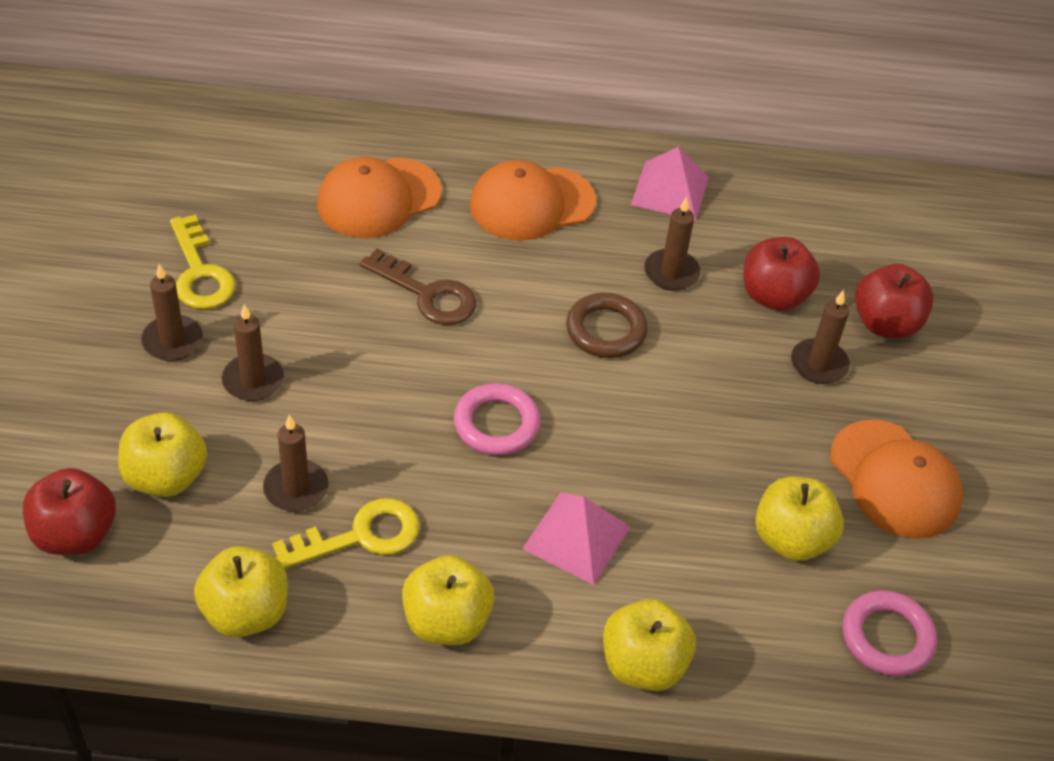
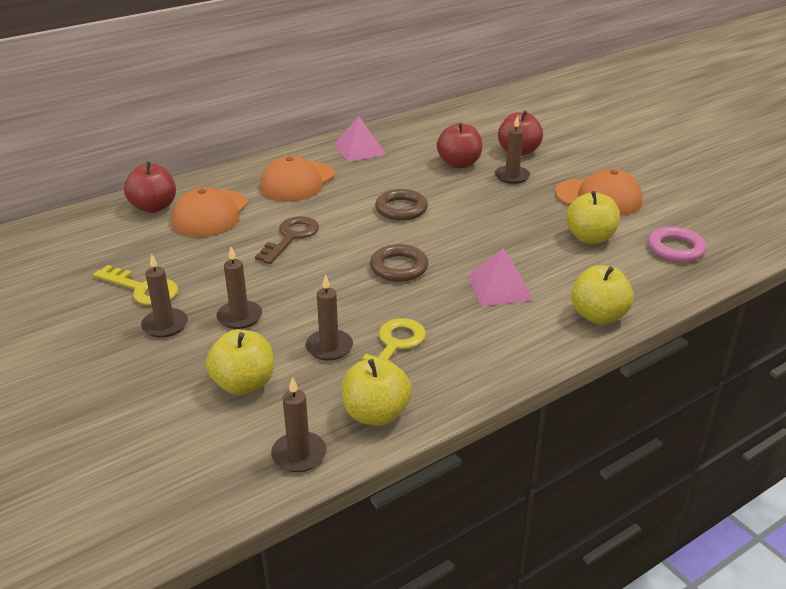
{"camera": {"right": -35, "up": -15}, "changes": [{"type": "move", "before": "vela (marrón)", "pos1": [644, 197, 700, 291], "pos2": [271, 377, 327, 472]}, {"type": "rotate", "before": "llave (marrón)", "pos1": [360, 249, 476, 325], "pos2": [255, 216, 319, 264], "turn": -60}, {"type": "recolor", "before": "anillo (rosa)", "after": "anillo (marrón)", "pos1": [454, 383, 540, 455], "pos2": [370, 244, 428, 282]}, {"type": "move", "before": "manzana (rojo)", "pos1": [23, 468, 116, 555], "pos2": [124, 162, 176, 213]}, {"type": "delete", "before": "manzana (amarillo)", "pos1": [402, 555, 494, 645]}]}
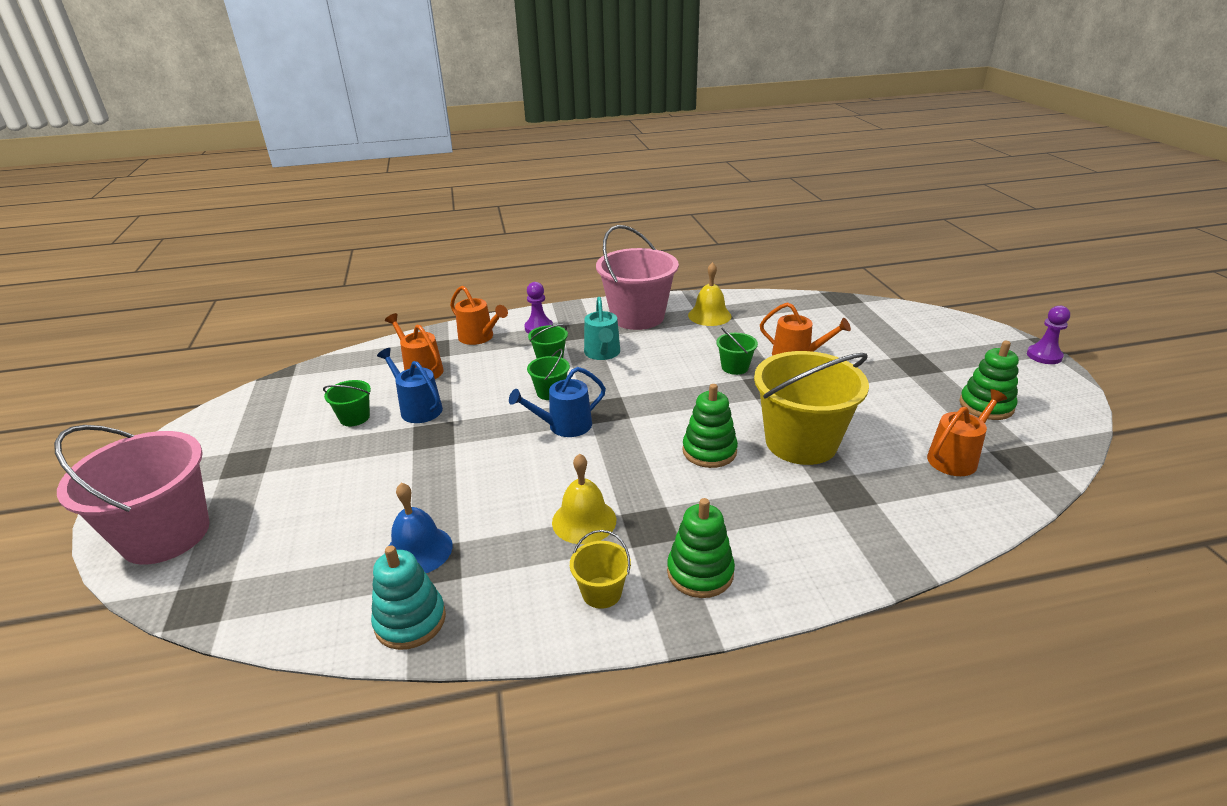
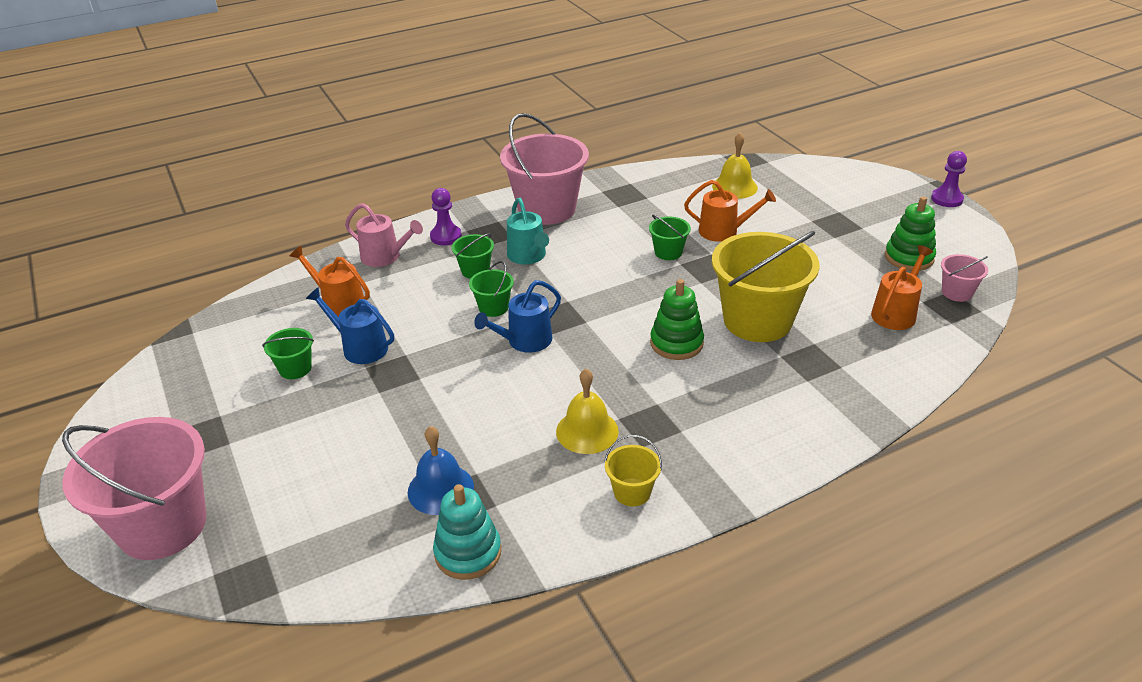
{"camera": {"right": -15, "up": 5}, "changes": [{"type": "move", "before": "campana (amarillo)", "pos1": [688, 262, 731, 326], "pos2": [712, 133, 758, 199]}, {"type": "recolor", "before": "regadera (naranja)", "after": "regadera (rosa)", "pos1": [450, 286, 508, 345], "pos2": [345, 203, 423, 267]}, {"type": "delete", "before": "juguete apilable (verde)", "pos1": [667, 498, 735, 598]}, {"type": "insert", "after": "balde (rosa)", "pos2": [941, 254, 988, 302]}]}
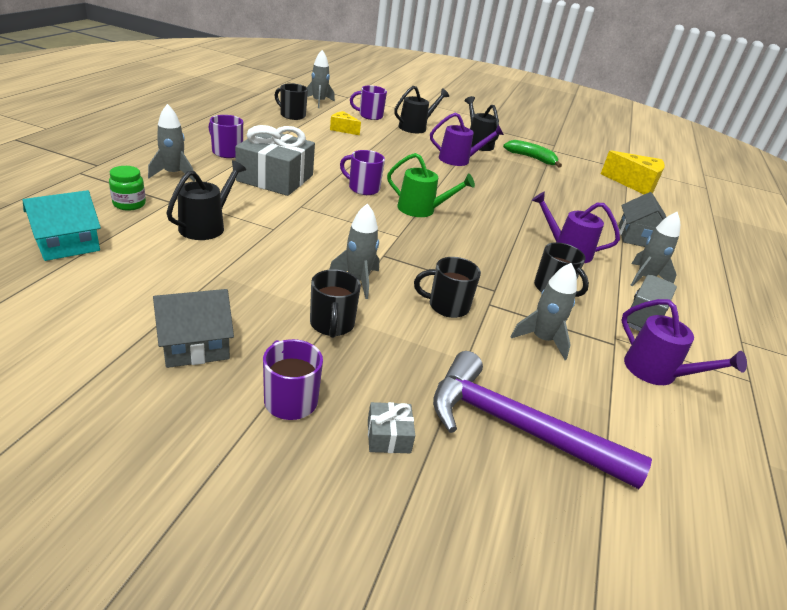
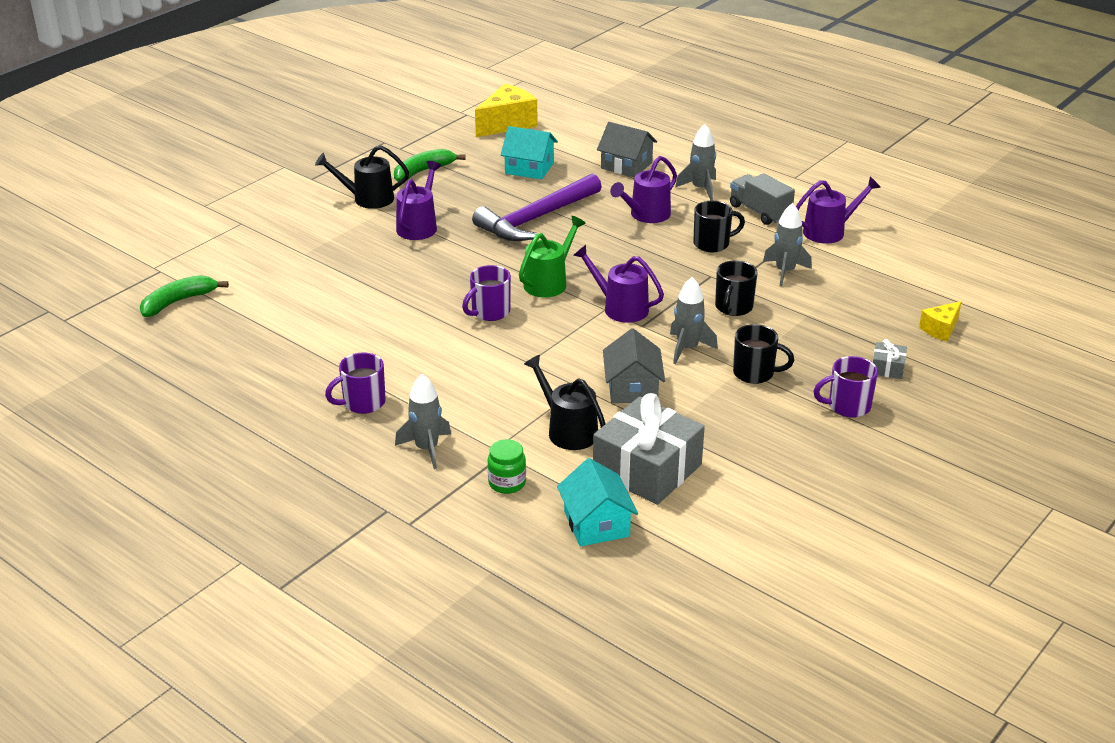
{"camera": {"right": -65, "up": 0}, "changes": [{"type": "replace", "before": "cohete (gris)", "after": "plátano (verde)", "pos1": [307, 50, 335, 108], "pos2": [140, 275, 229, 317]}, {"type": "delete", "before": "taza (negro)", "pos1": [275, 83, 308, 120]}, {"type": "delete", "before": "taza (morado)", "pos1": [350, 85, 387, 120]}, {"type": "delete", "before": "regadera (negro)", "pos1": [394, 86, 449, 133]}, {"type": "move", "before": "queso (amarillo)", "pos1": [330, 111, 361, 135], "pos2": [919, 301, 962, 342]}, {"type": "move", "before": "regalo (gris)", "pos1": [235, 125, 315, 196], "pos2": [593, 393, 705, 505]}, {"type": "move", "before": "casa (gris)", "pos1": [153, 289, 234, 368], "pos2": [603, 328, 665, 403]}, {"type": "move", "before": "martillo (morado)", "pos1": [433, 351, 652, 489], "pos2": [472, 173, 602, 241]}, {"type": "insert", "after": "casa (turquesa)", "pos2": [501, 126, 558, 180]}, {"type": "insert", "after": "regadera (morado)", "pos2": [573, 245, 664, 323]}]}
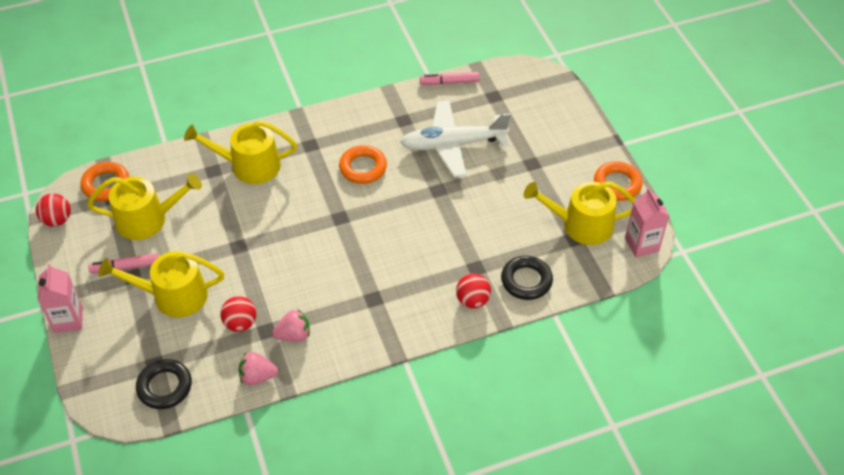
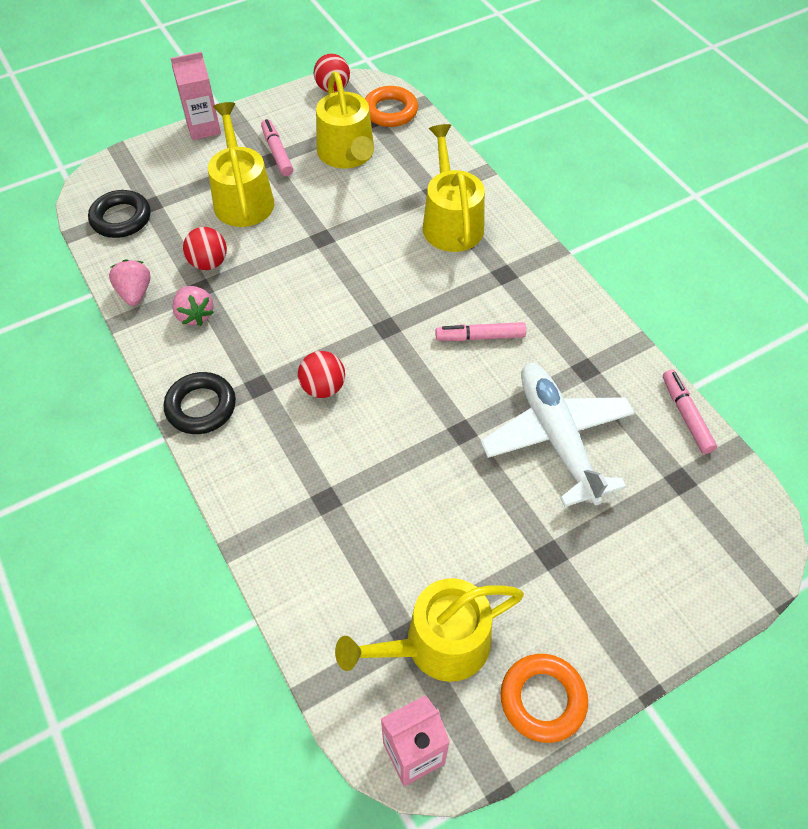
{"camera": {"right": 80, "up": 5}, "changes": [{"type": "replace", "before": "anillo (naranja)", "after": "rotulador (rosa)", "pos1": [339, 145, 387, 184], "pos2": [435, 322, 526, 341]}, {"type": "rotate", "before": "regadera (amarillo)", "pos1": [524, 181, 635, 245], "pos2": [335, 578, 524, 682], "turn": -105}, {"type": "move", "before": "anillo (negro)", "pos1": [501, 256, 553, 300], "pos2": [164, 372, 236, 434]}, {"type": "move", "before": "pelota (rojo)", "pos1": [456, 273, 491, 308], "pos2": [298, 351, 345, 398]}]}
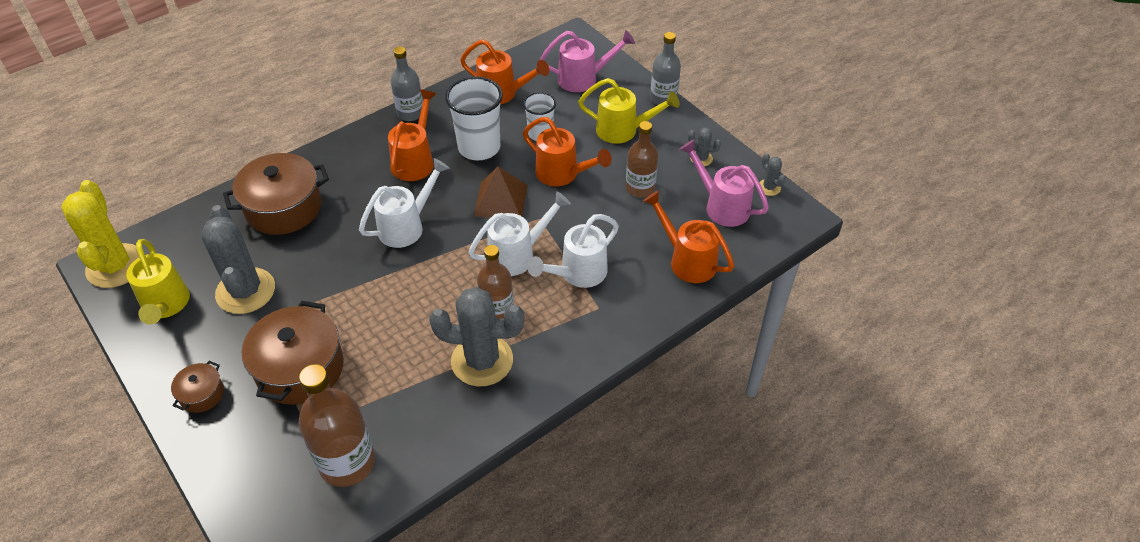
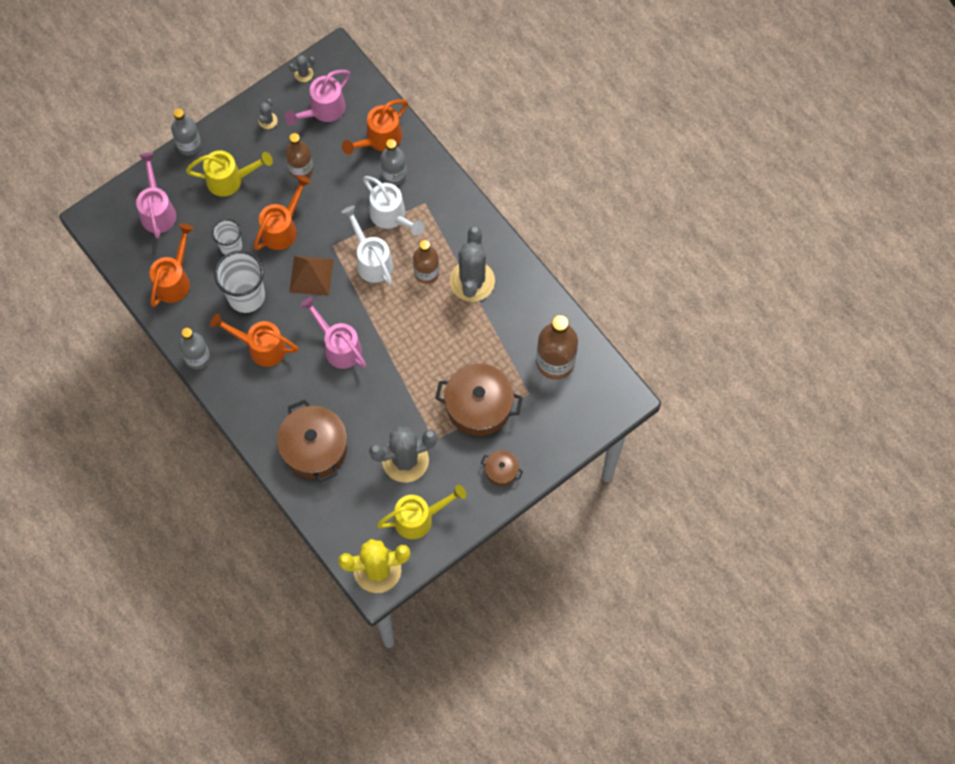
{"camera": {"right": -90, "up": 20}, "changes": [{"type": "rotate", "before": "regadera (amarillo)", "pos1": [578, 78, 680, 144], "pos2": [186, 150, 273, 197], "turn": 75}, {"type": "recolor", "before": "regadera (blanco)", "after": "regadera (rosa)", "pos1": [359, 158, 450, 248], "pos2": [300, 297, 366, 369]}, {"type": "insert", "after": "botella (gris)", "pos2": [380, 139, 407, 185]}]}
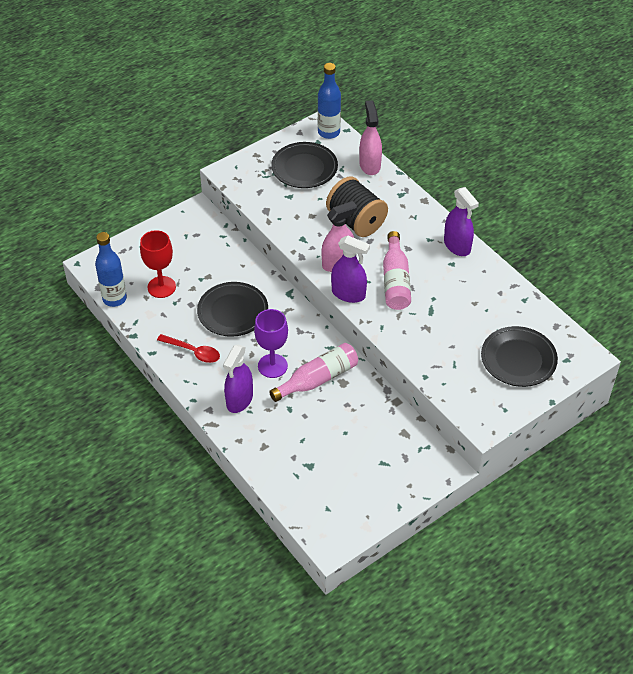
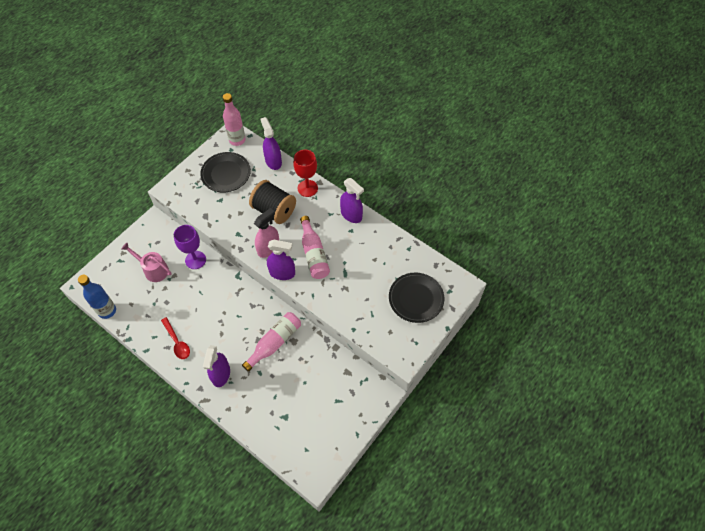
{"camera": {"right": -15, "up": 10}, "changes": [{"type": "recolor", "before": "botella (azul)", "after": "botella (rosa)", "pos1": [318, 63, 341, 139], "pos2": [223, 93, 246, 146]}, {"type": "recolor", "before": "pulverizador (rosa)", "after": "pulverizador (morado)", "pos1": [359, 100, 382, 175], "pos2": [261, 117, 282, 170]}, {"type": "move", "before": "copa (rojo)", "pos1": [140, 230, 176, 298], "pos2": [293, 150, 318, 197]}, {"type": "delete", "before": "plato (negro)", "pos1": [197, 282, 268, 337]}, {"type": "move", "before": "copa (morado)", "pos1": [254, 309, 288, 378], "pos2": [174, 225, 206, 269]}, {"type": "rotate", "before": "cuchara (rojo)", "pos1": [157, 334, 220, 363], "pos2": [161, 317, 190, 359], "turn": 45}, {"type": "insert", "after": "regadera (rosa)", "pos2": [121, 243, 171, 282]}]}
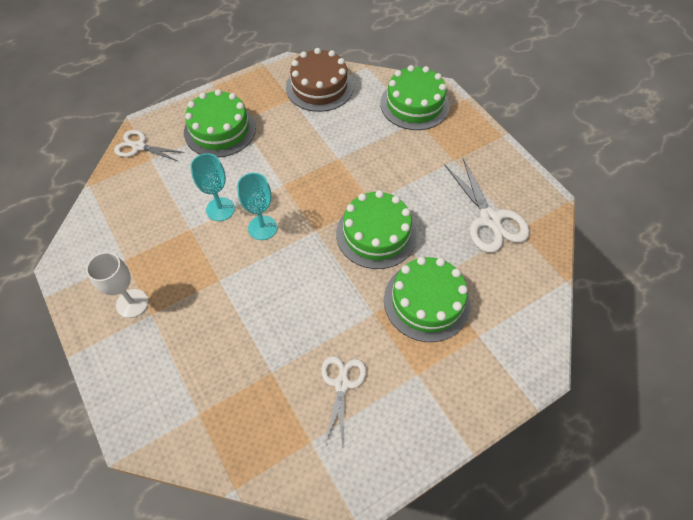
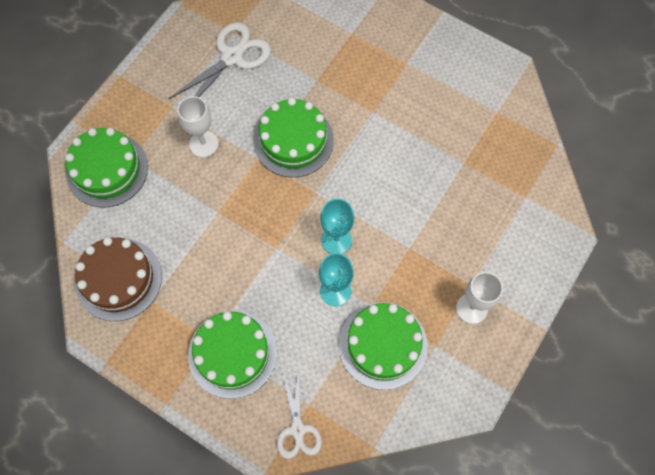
{"camera": {"right": -115, "up": 10}, "changes": [{"type": "move", "before": "tarta (verde)", "pos1": [384, 257, 471, 342], "pos2": [339, 302, 428, 390]}, {"type": "delete", "before": "tijeras (blanco)", "pos1": [321, 356, 366, 446]}, {"type": "insert", "after": "copa (blanco)", "pos2": [177, 96, 218, 158]}]}
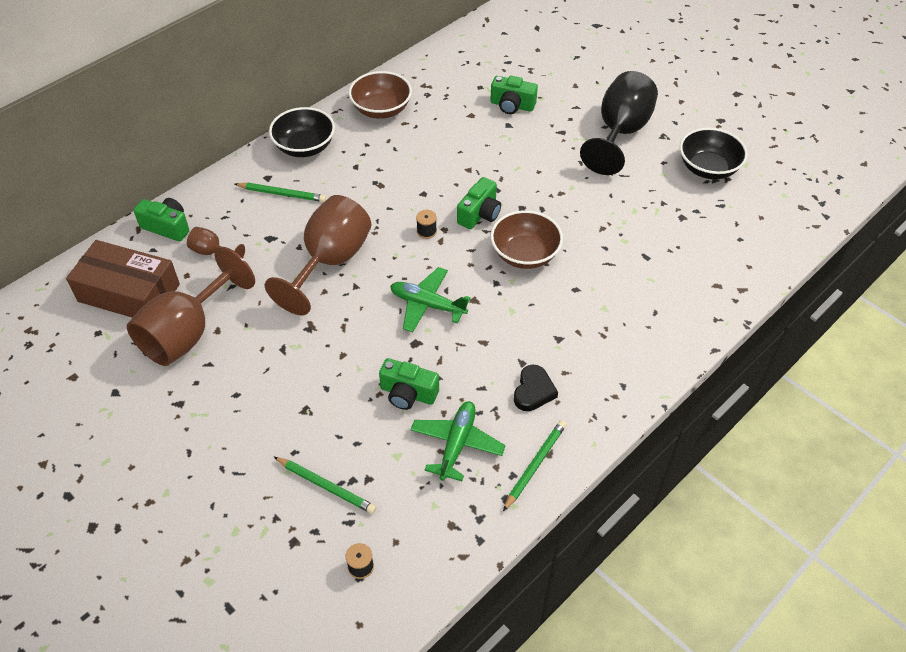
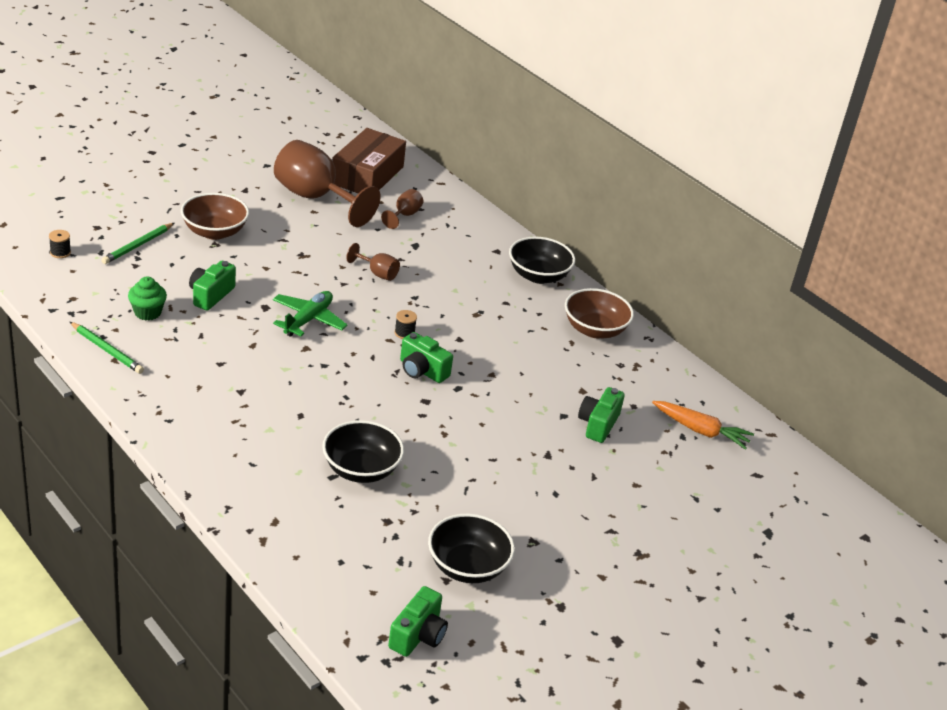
{"camera": {"right": 90, "up": -15}, "changes": [{"type": "delete", "before": "copa (negro)", "pos1": [580, 71, 658, 175]}, {"type": "delete", "before": "lápiz (verde)", "pos1": [235, 183, 326, 202]}, {"type": "resize", "before": "copa (marrón)", "pos1": [265, 195, 372, 315], "pos2": [346, 243, 400, 281], "scale": 0.46}, {"type": "move", "before": "cámara (verde)", "pos1": [133, 198, 189, 242], "pos2": [388, 586, 448, 657]}, {"type": "move", "before": "cuenco (marrón)", "pos1": [491, 210, 563, 269], "pos2": [181, 193, 249, 240]}, {"type": "delete", "before": "corazón (negro)", "pos1": [514, 365, 558, 411]}, {"type": "replace", "before": "avión (verde)", "after": "magdalena (verde)", "pos1": [411, 401, 505, 481], "pos2": [128, 277, 167, 320]}, {"type": "insert", "after": "zanahoria (naranja)", "pos2": [652, 401, 754, 450]}, {"type": "insert", "after": "cuenco (negro)", "pos2": [322, 420, 404, 483]}]}
